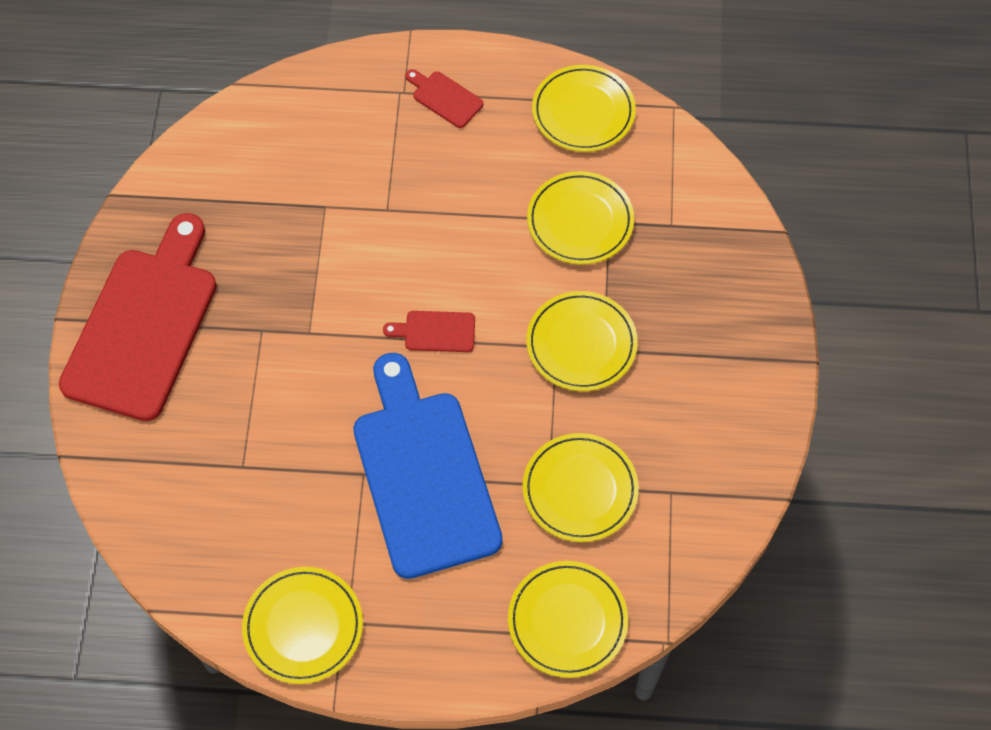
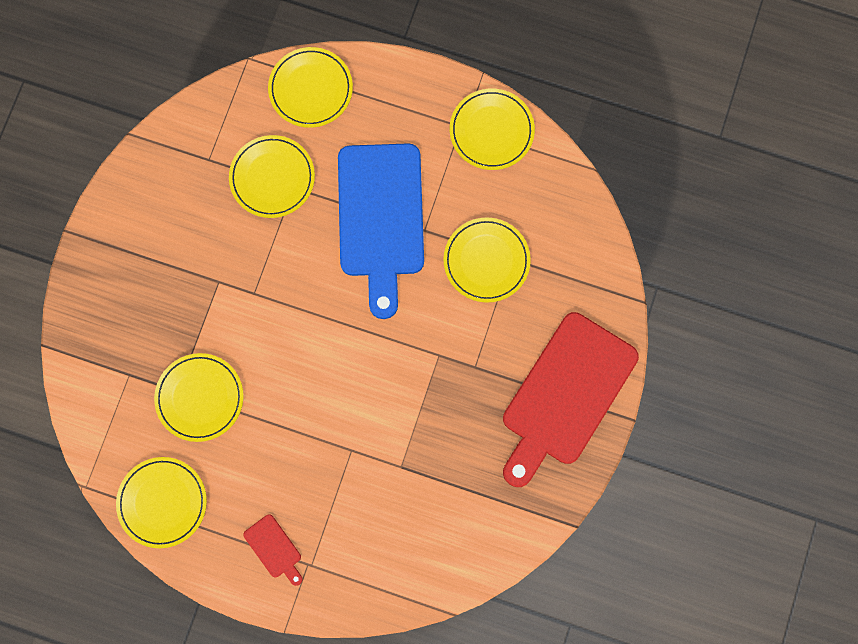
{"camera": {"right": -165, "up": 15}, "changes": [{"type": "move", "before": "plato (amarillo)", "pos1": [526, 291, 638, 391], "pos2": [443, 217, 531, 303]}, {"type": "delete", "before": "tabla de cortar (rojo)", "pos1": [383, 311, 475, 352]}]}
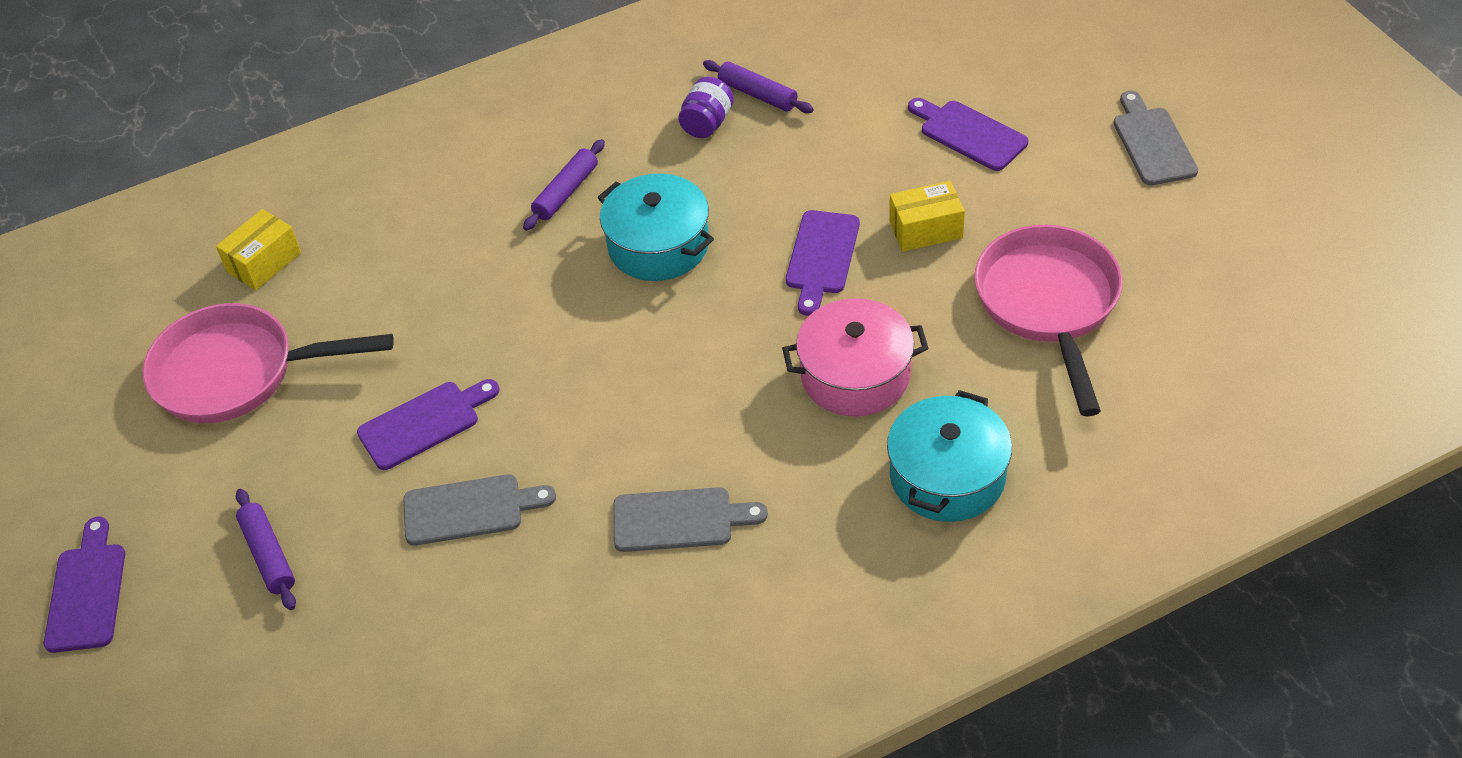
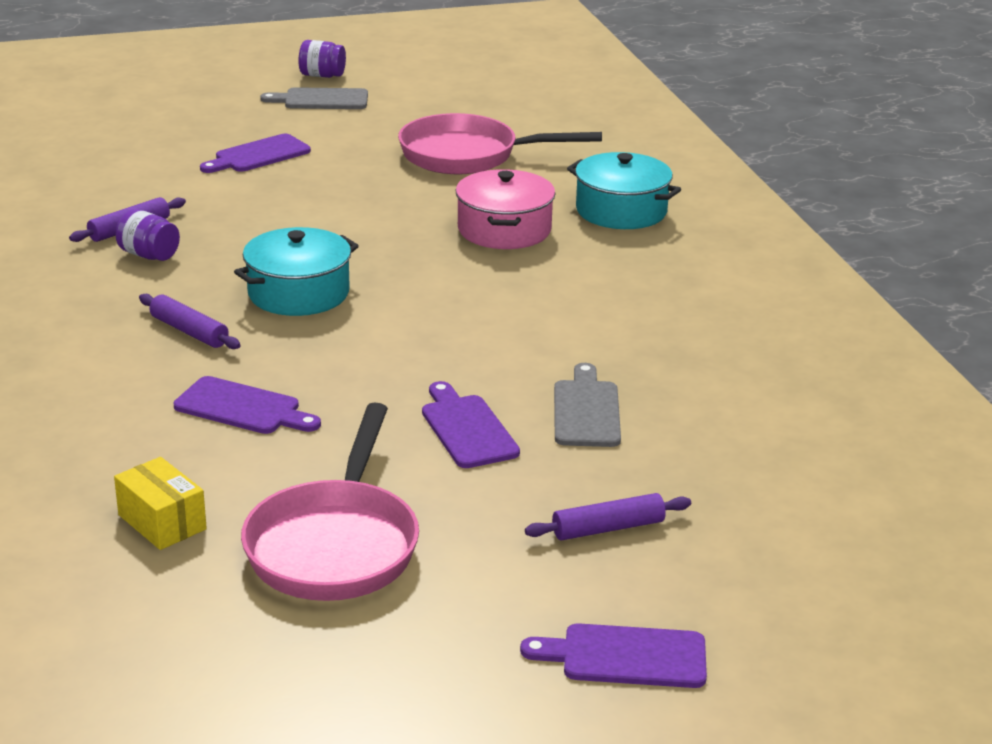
{"camera": {"right": -85, "up": -20}, "changes": [{"type": "delete", "before": "caja (amarillo)", "pos1": [889, 181, 965, 252]}, {"type": "move", "before": "tabla de cortar (morado)", "pos1": [786, 210, 860, 316], "pos2": [173, 376, 321, 434]}, {"type": "delete", "before": "tabla de cortar (gris)", "pos1": [613, 487, 768, 552]}, {"type": "insert", "after": "tarro (morado)", "pos2": [299, 40, 346, 78]}]}
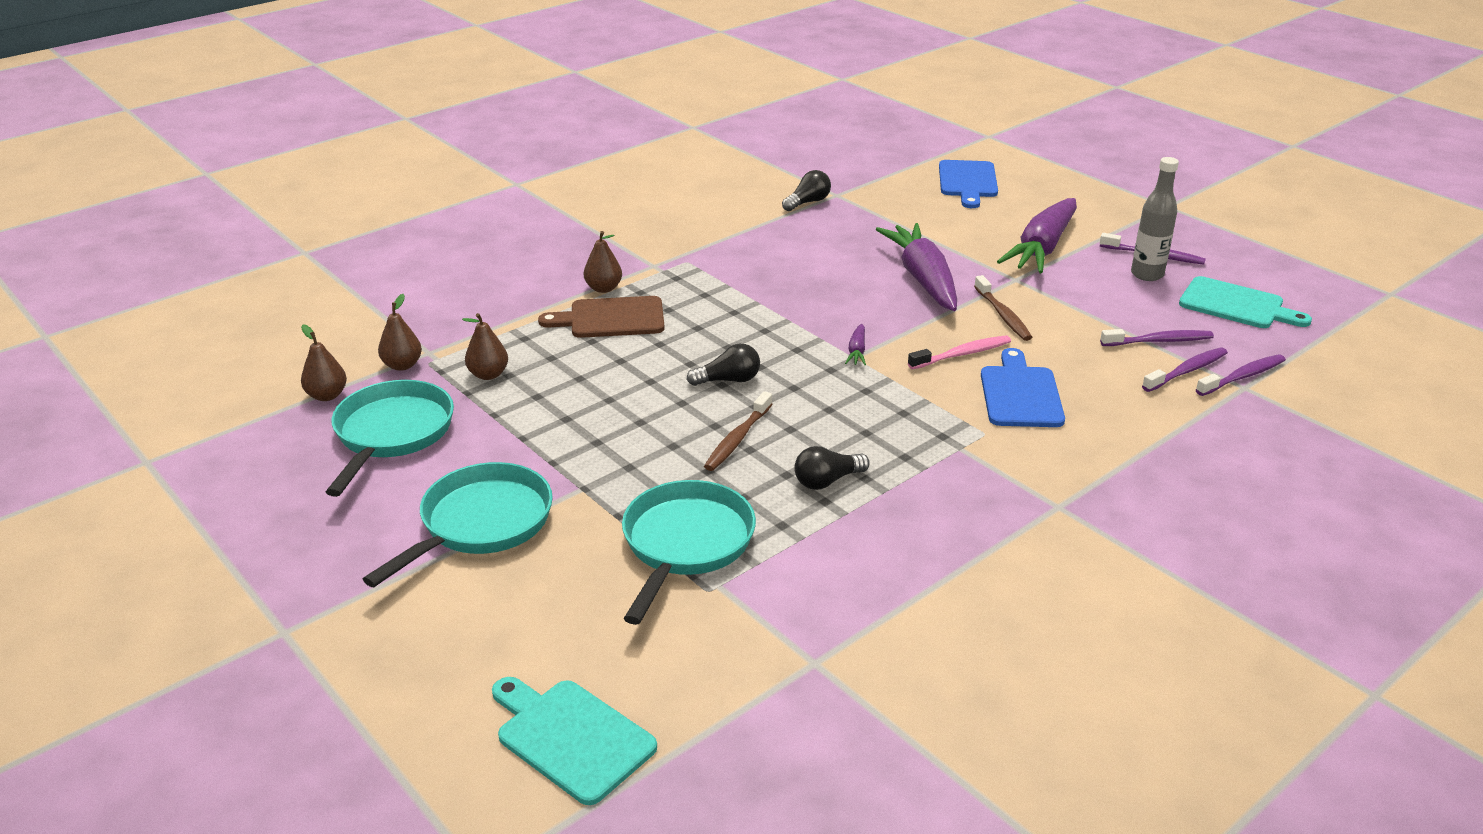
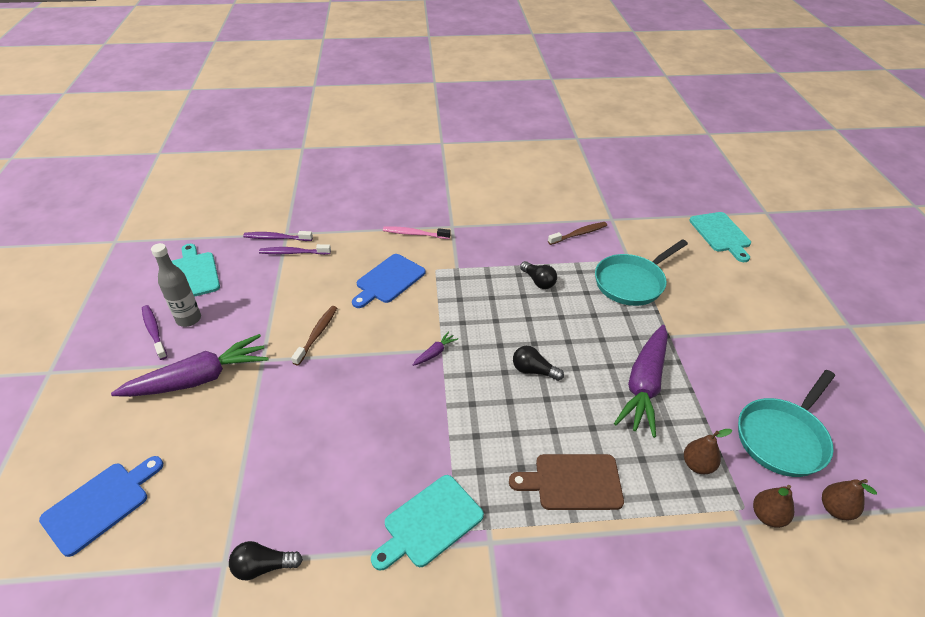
{"camera": {"right": -145, "up": 10}, "changes": [{"type": "move", "before": "zanahoria (morado)", "pos1": [876, 223, 957, 311], "pos2": [614, 325, 668, 438]}, {"type": "delete", "before": "pera (marrón)", "pos1": [584, 231, 622, 293]}, {"type": "rotate", "before": "tabla de cortar (marrón)", "pos1": [538, 296, 665, 338], "pos2": [509, 454, 624, 510], "turn": 150}, {"type": "delete", "before": "cepillo de dientes (morado)", "pos1": [1100, 329, 1214, 346]}, {"type": "move", "before": "cepillo de dientes (rosa)", "pos1": [908, 335, 1011, 369], "pos2": [383, 226, 451, 239]}, {"type": "move", "before": "cepillo de dientes (marrón)", "pos1": [704, 391, 773, 471], "pos2": [548, 222, 607, 245]}, {"type": "rotate", "before": "bombilla (negro)", "pos1": [794, 446, 870, 490], "pos2": [520, 261, 557, 289], "turn": 45}, {"type": "delete", "before": "sartén (turquesa)", "pos1": [363, 462, 553, 587]}, {"type": "insert", "after": "tabla de cortar (turquesa)", "pos2": [371, 475, 484, 570]}]}
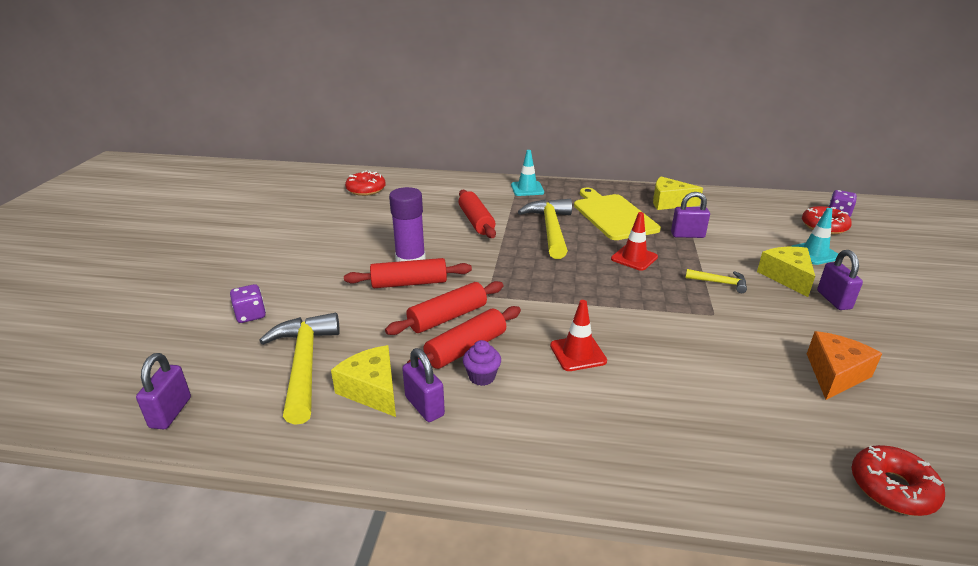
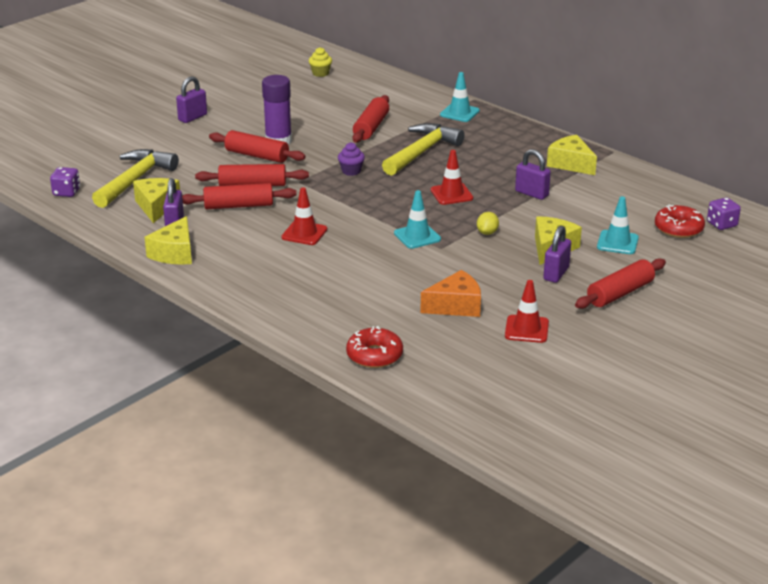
{"camera": {"right": 35, "up": 0}, "changes": [{"type": "replace", "before": "rosquilla (rojo)", "after": "magdalena (amarillo)", "pos1": [345, 171, 386, 196], "pos2": [309, 47, 332, 77]}, {"type": "delete", "before": "tabla de cortar (amarillo)", "pos1": [574, 188, 661, 240]}, {"type": "replace", "before": "martillo (amarillo)", "after": "limón (amarillo)", "pos1": [685, 269, 747, 293], "pos2": [477, 212, 499, 235]}, {"type": "move", "before": "dado (morado)", "pos1": [230, 284, 266, 323], "pos2": [50, 167, 80, 197]}, {"type": "move", "before": "magdalena (morado)", "pos1": [463, 340, 501, 386], "pos2": [338, 142, 365, 176]}, {"type": "move", "before": "candado (morado)", "pos1": [136, 353, 191, 429], "pos2": [176, 76, 207, 123]}, {"type": "insert", "after": "cono de tráfico (turquesa)", "pos2": [394, 190, 441, 249]}, {"type": "insert", "after": "queso (amarillo)", "pos2": [145, 216, 192, 265]}, {"type": "insert", "after": "rodillo (rojo)", "pos2": [575, 258, 666, 309]}, {"type": "insert", "after": "cono de tráfico (rojo)", "pos2": [505, 280, 549, 343]}]}
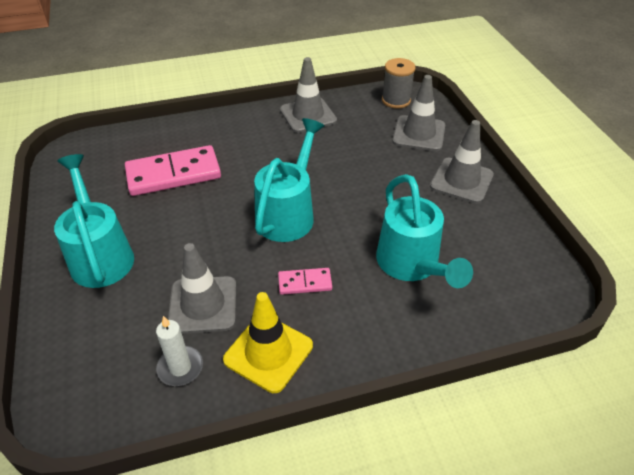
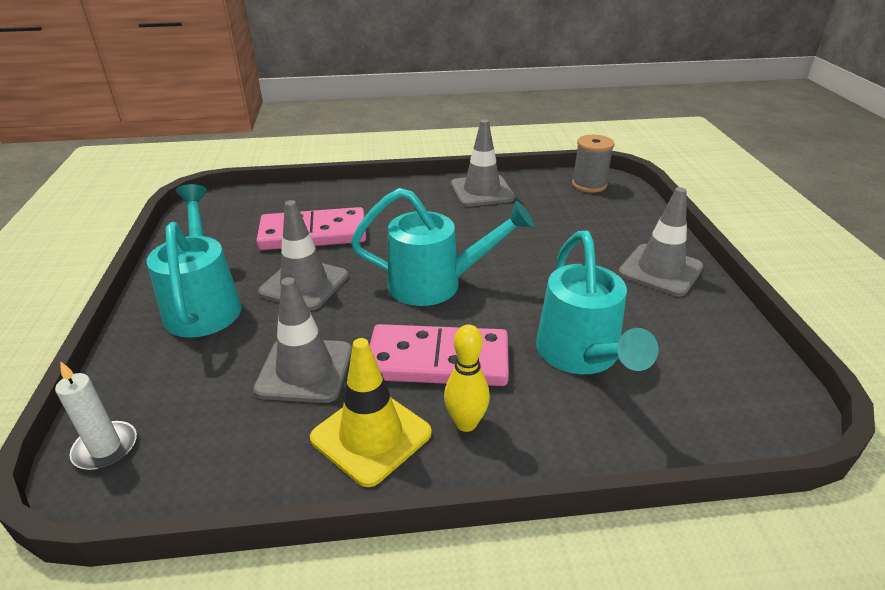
{"camera": {"right": 10, "up": -10}, "changes": [{"type": "move", "before": "cono de tráfico (gris)", "pos1": [392, 75, 445, 151], "pos2": [258, 200, 349, 311]}, {"type": "rotate", "before": "regadera (turquesa)", "pos1": [254, 118, 324, 242], "pos2": [351, 188, 534, 306], "turn": 60}, {"type": "resize", "before": "ficha de dominó (rosa)", "pos1": [278, 268, 332, 295], "pos2": [370, 324, 509, 386], "scale": 2.05}, {"type": "move", "before": "vela (blanco)", "pos1": [156, 316, 203, 386], "pos2": [55, 362, 137, 470]}, {"type": "insert", "after": "bolo (amarillo)", "pos2": [444, 324, 490, 432]}]}
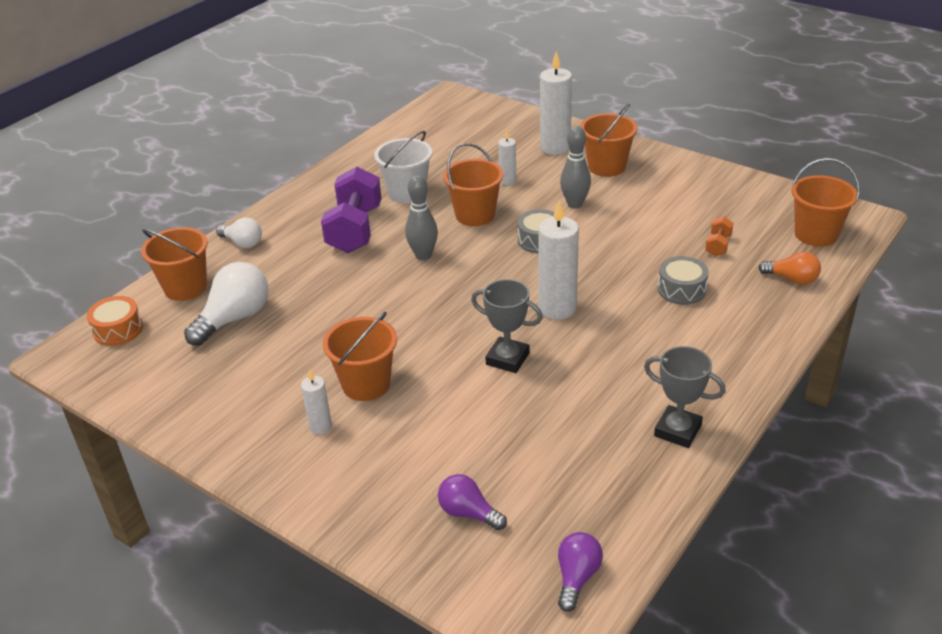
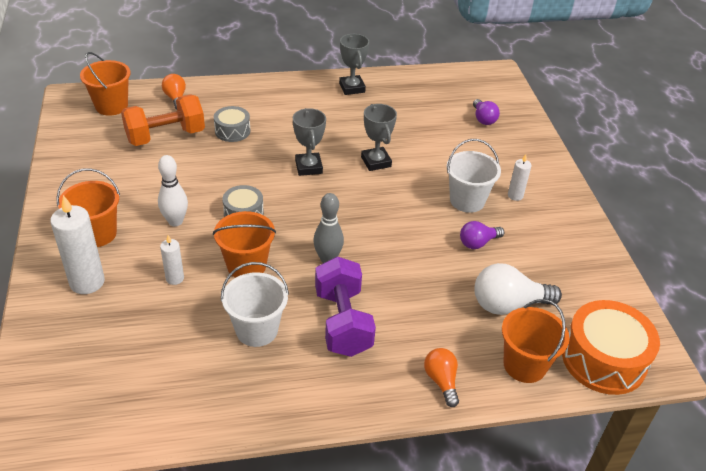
{"camera": {"right": -140, "up": 5}, "changes": [{"type": "recolor", "before": "bolo (gris)", "after": "bolo (blanco)", "pos1": [560, 126, 591, 209], "pos2": [158, 155, 188, 226]}, {"type": "rotate", "before": "mancuerna (morado)", "pos1": [321, 167, 381, 253], "pos2": [315, 256, 376, 357], "turn": -60}, {"type": "replace", "before": "vela (blanco)", "after": "trofeo (gris)", "pos1": [538, 201, 579, 320], "pos2": [293, 108, 326, 176]}, {"type": "recolor", "before": "bombilla (blanco)", "after": "bombilla (naranja)", "pos1": [216, 217, 262, 248], "pos2": [424, 348, 459, 407]}, {"type": "resize", "before": "mancuerna (naranja)", "pos1": [705, 217, 733, 256], "pos2": [121, 94, 205, 146], "scale": 2.22}, {"type": "resize", "before": "tambor (naranja)", "pos1": [87, 296, 143, 346], "pos2": [562, 300, 660, 395], "scale": 1.81}, {"type": "recolor", "before": "balde (naranja)", "after": "balde (blanco)", "pos1": [323, 311, 397, 401], "pos2": [446, 139, 501, 213]}, {"type": "move", "before": "bombilla (morado)", "pos1": [558, 532, 603, 612], "pos2": [460, 221, 504, 249]}]}
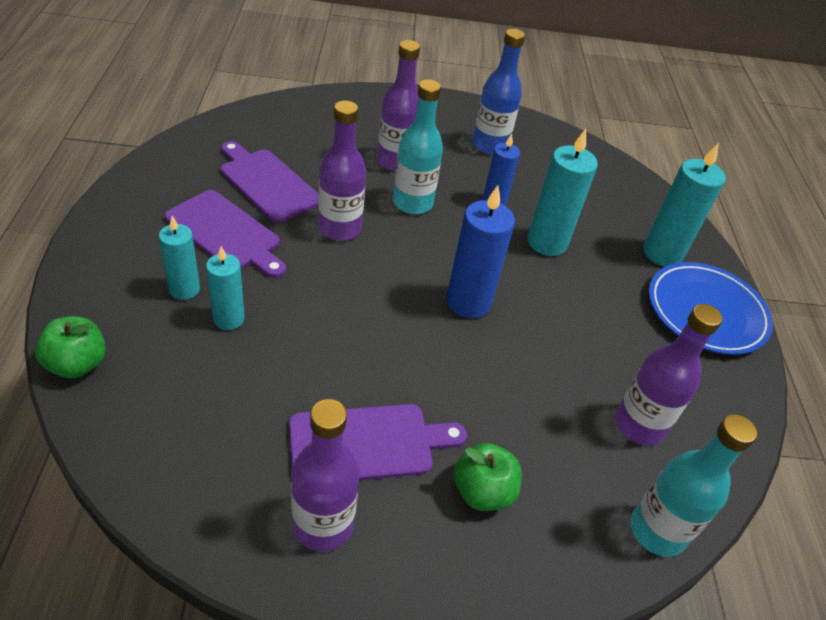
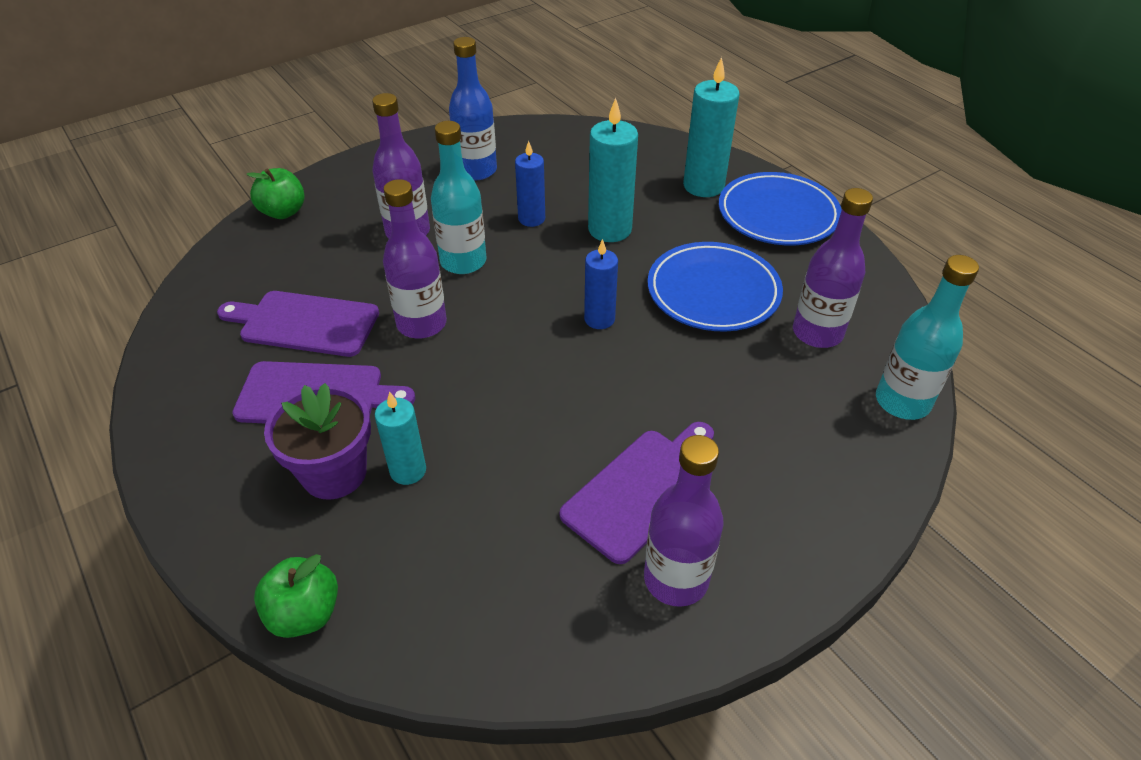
{"camera": {"right": -30, "up": 0}, "changes": [{"type": "resize", "before": "vela (azul)", "pos1": [446, 185, 515, 318], "pos2": [584, 239, 618, 329], "scale": 0.63}, {"type": "replace", "before": "vela (turquesa)", "after": "maceta (morado)", "pos1": [159, 216, 200, 300], "pos2": [264, 383, 371, 500]}, {"type": "move", "before": "manzana (verde)", "pos1": [454, 443, 522, 511], "pos2": [246, 168, 305, 219]}, {"type": "insert", "after": "plato (azul)", "pos2": [648, 242, 783, 332]}]}
